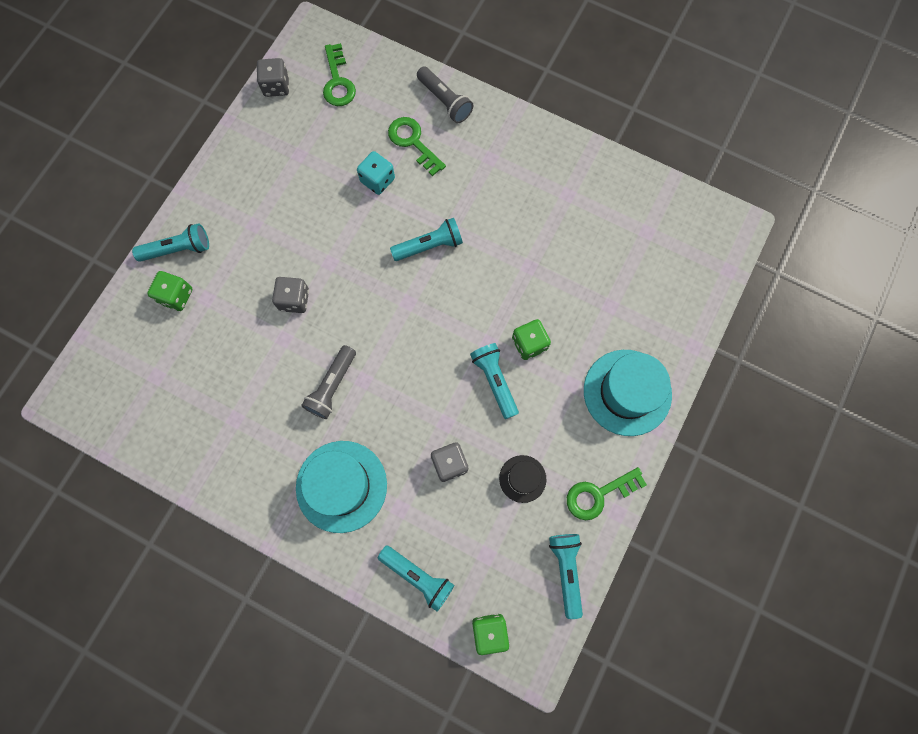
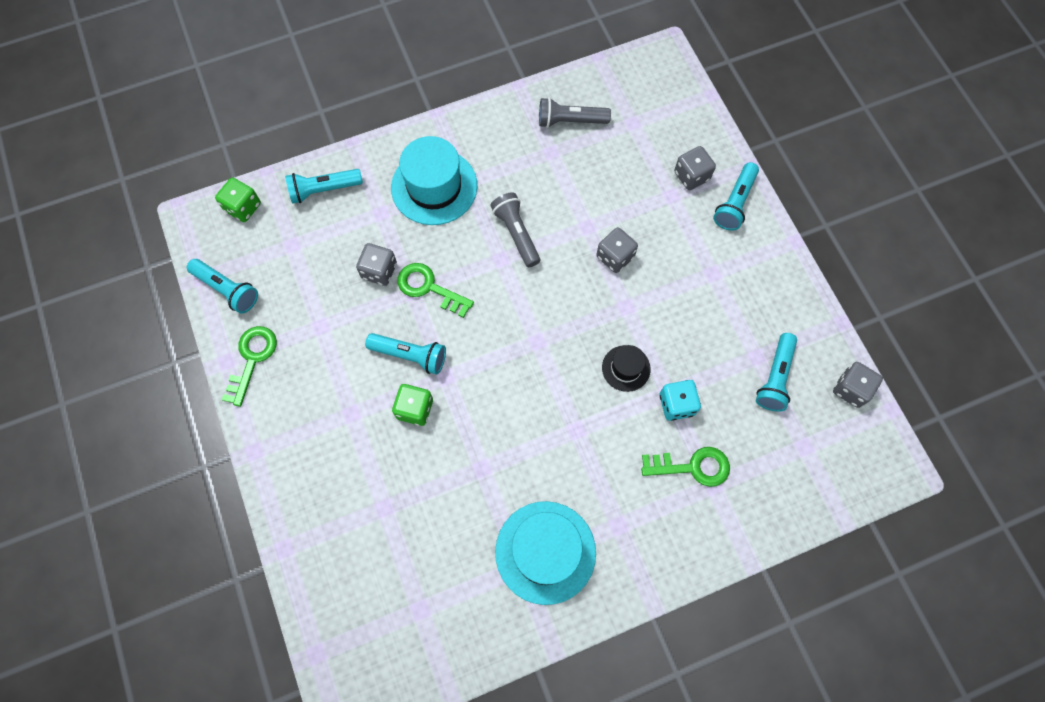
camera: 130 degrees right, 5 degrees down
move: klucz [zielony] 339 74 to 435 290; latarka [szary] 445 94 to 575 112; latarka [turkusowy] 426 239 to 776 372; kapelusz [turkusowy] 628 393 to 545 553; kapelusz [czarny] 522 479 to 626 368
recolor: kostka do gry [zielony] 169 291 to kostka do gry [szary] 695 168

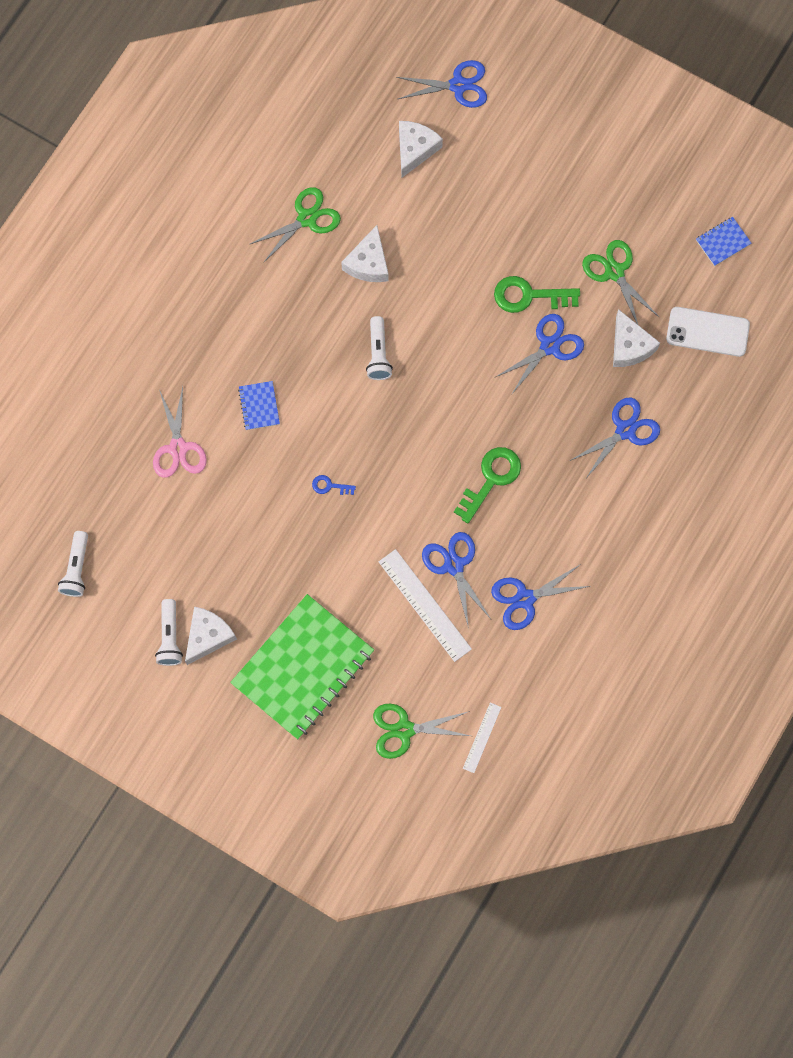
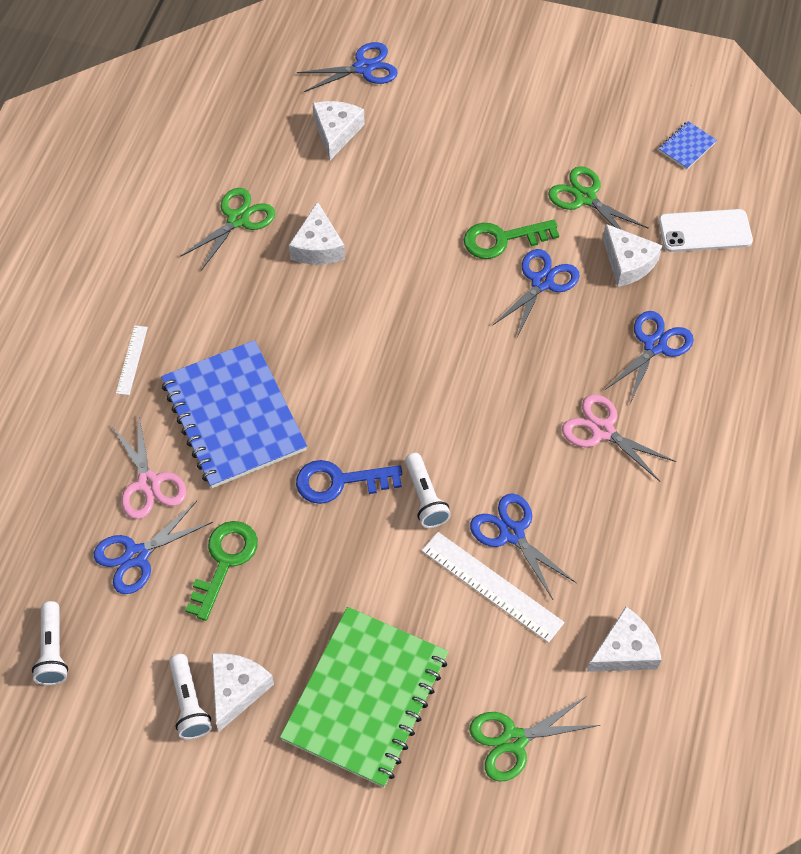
camera: 15 degrees left, 15 degrees down
insert: nożyczki [różowy] 619 438; ser [biały] 624 639
move: latarka [biały] 379 348 to 428 490; klucz [zielony] 487 485 to 221 571; nożyczki [niebieski] 540 597 to 153 547; linijka [biały] 482 738 to 132 360
resize: zeszyt [niebieski] 259 405 = 234 414 x2.50; klucz [niebieski] 334 485 = 349 482 x2.01

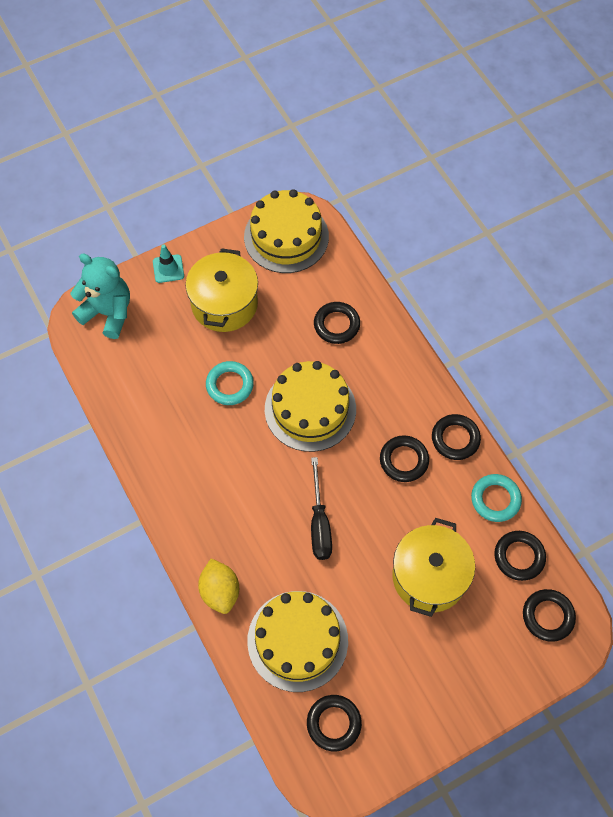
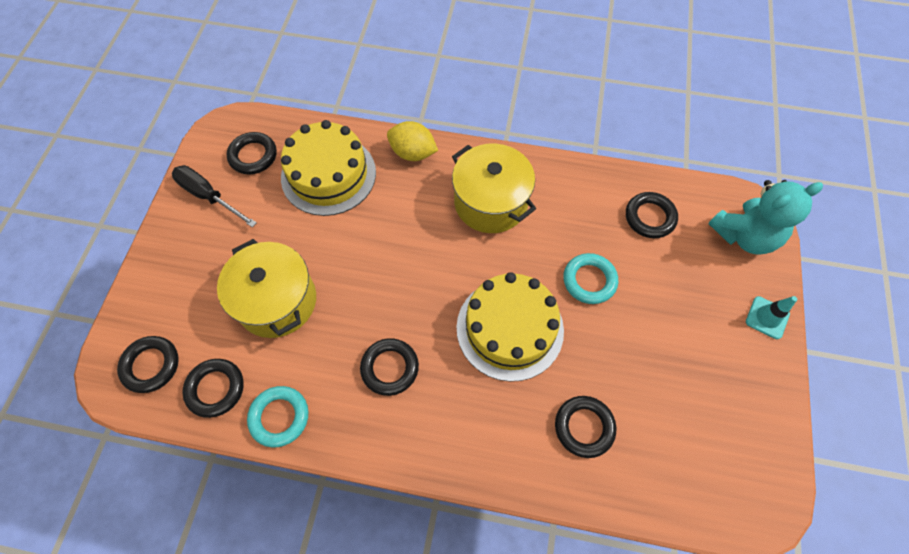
camera: 130 degrees right, 0 degrees up
delete: tort [żółty] 286 231
move: garnek [żółty] 222 290 to 494 188; pierścień [czarny] 456 437 to 652 215; śrubokręt [czarny] 321 508 to 214 196

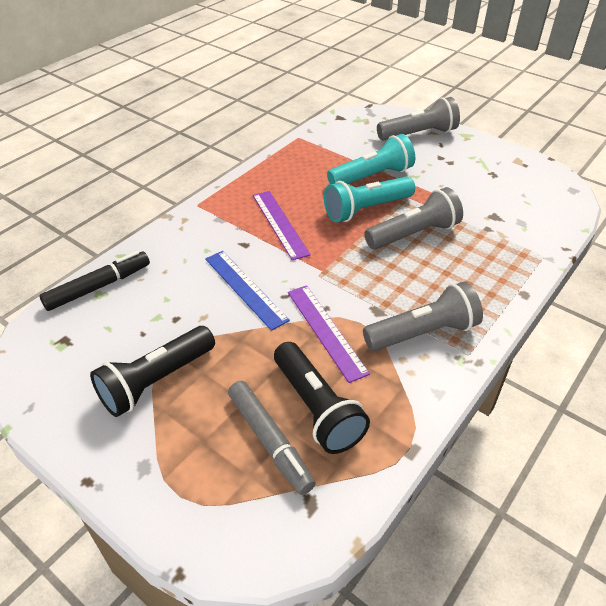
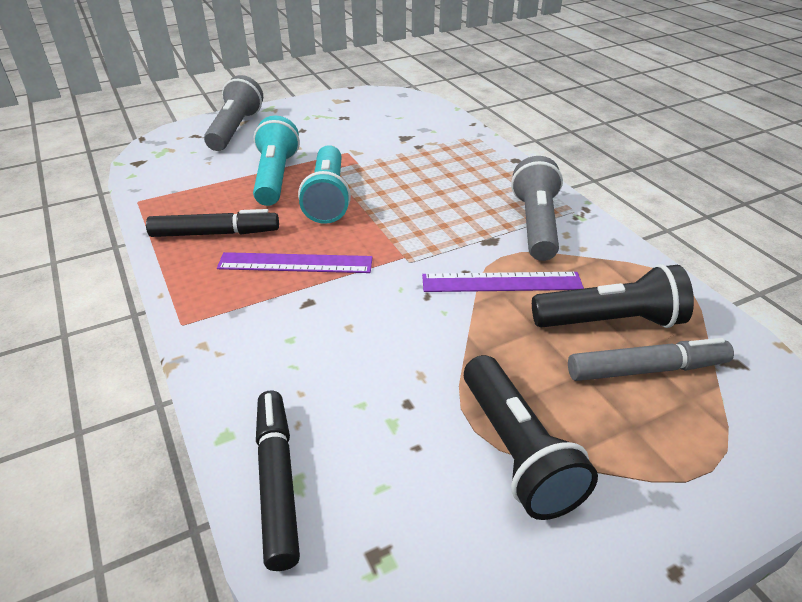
camera: 65 degrees left, 5 degrees down
delete: latarka [szary] 413 218; linijka [niebieski] 247 291
insert: flamaster [czarny] 212 223

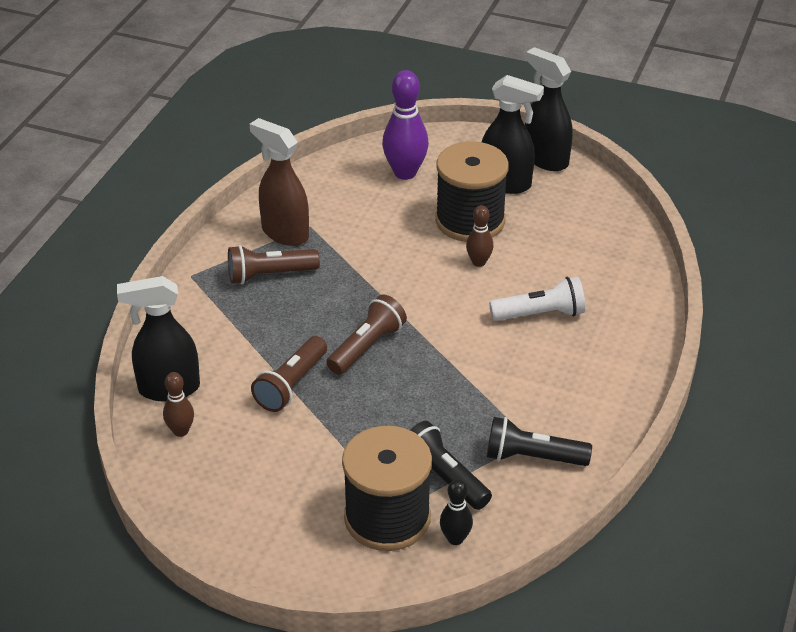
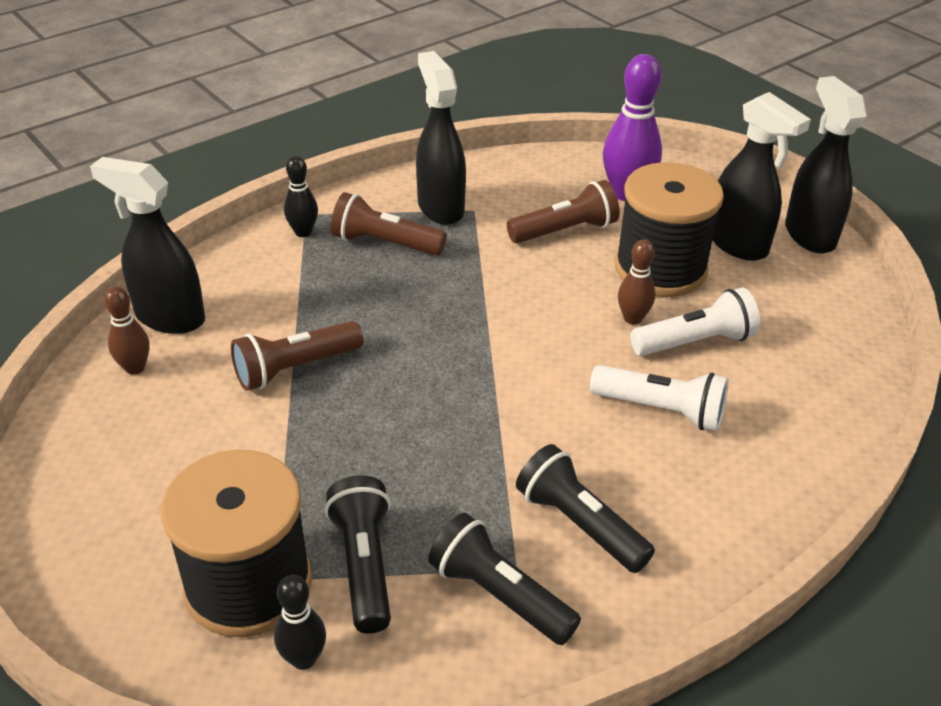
camera: 30 degrees right, 0 degrees up
insert: kręgiel [czarny] 301 196; latarka [biały] 695 321; latarka [czarny] 585 508
move: latarka [brązowy] 366 335 to 563 211
recolor: spryskiwacz [brązowy] 279 182 to spryskiwacz [czarny] 441 138

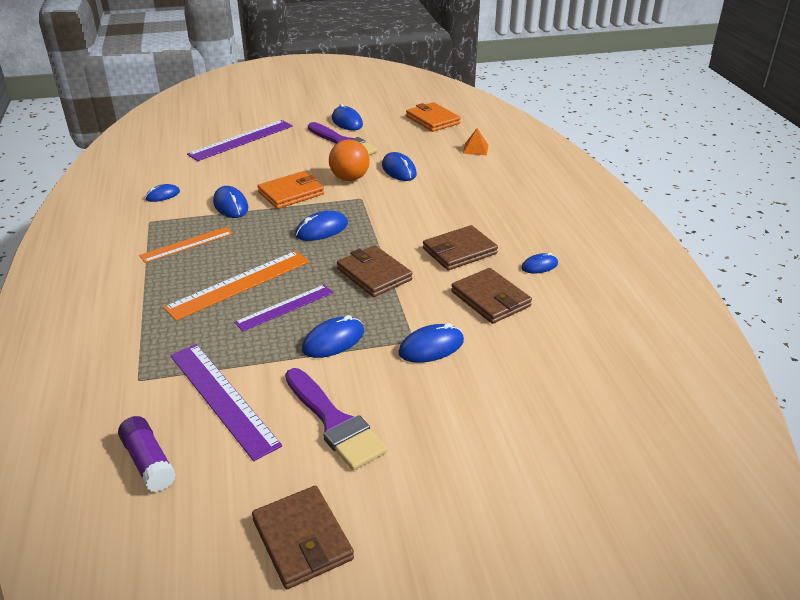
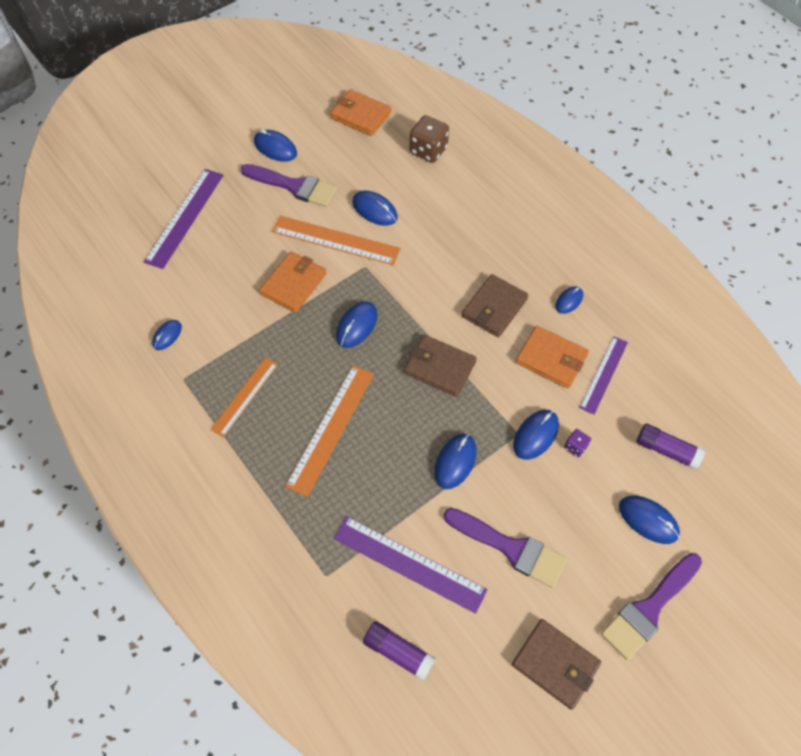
camera: 25 degrees left, 25 degrees up
insert: klej w sztyfcie [fioletowy] 670 446; kostka do gry [fioletowy] 577 443; pędzel [fioletowy] 651 606
move: myszka [niebieski] 230 202 to 649 520; linijka [fioletowy] 283 308 to 604 375
replace: piramida [pomarańczowy] 475 141 to kostka do gry [brązowy] 429 139; piłka [pomarańczowy] 349 160 to linijka [pomarańczowy] 336 240
recolor: portfel [brązowy] 491 296 to portfel [pomarańczowy] 552 357

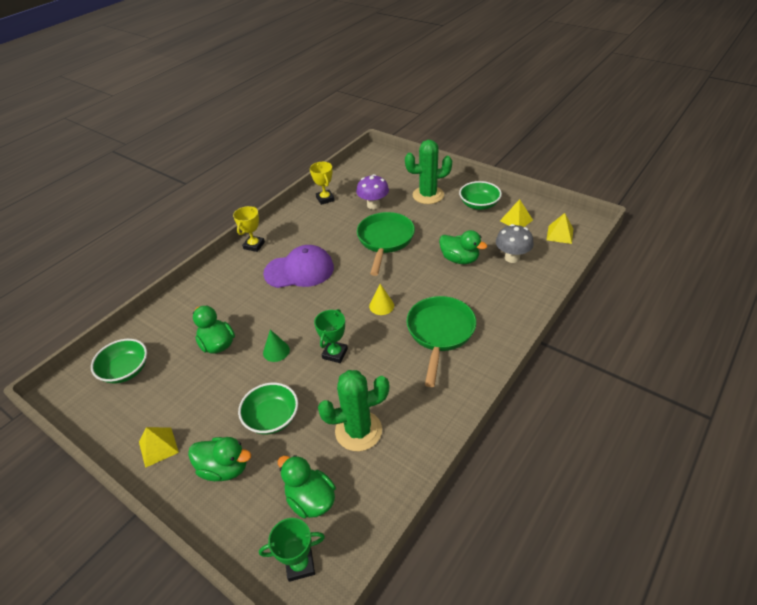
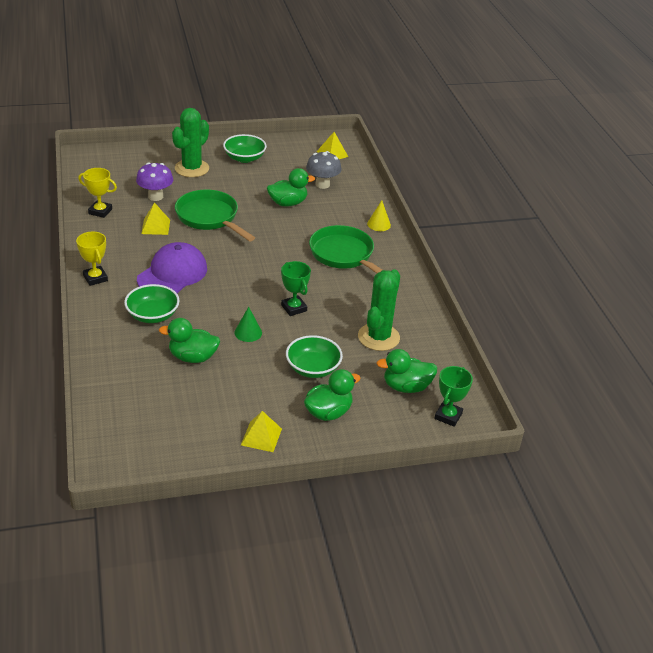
camera: 55 degrees left, 5 degrees down
move: piramida [żółty] 516 213 to 155 218; stożek [żółty] 381 299 to 379 215; miska [zielony] 119 361 to 152 303

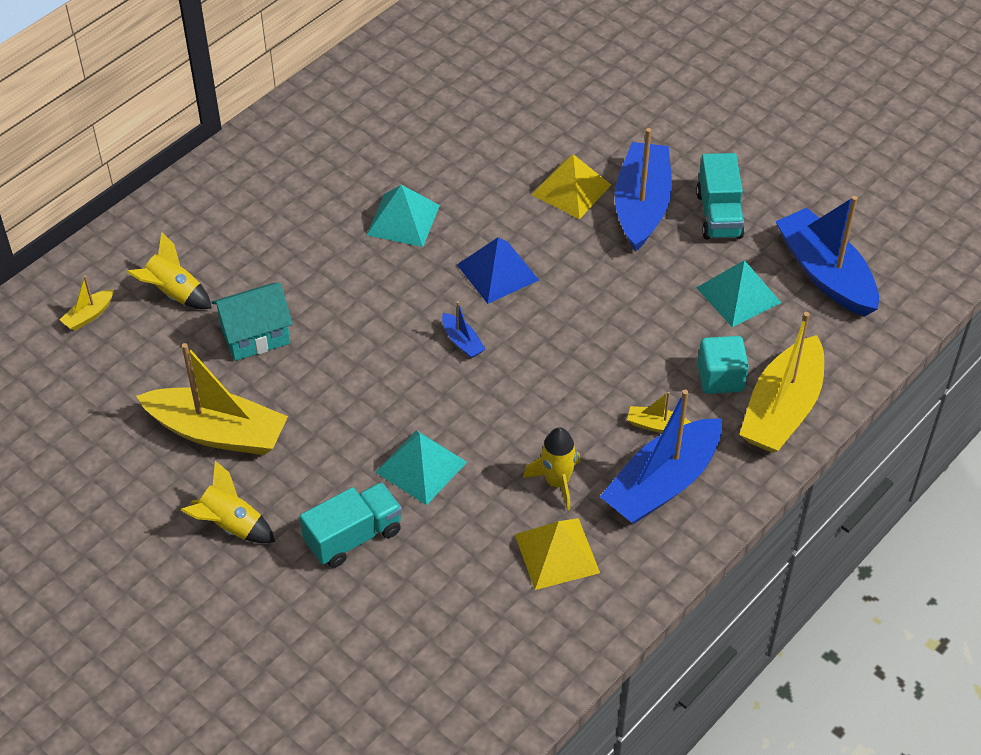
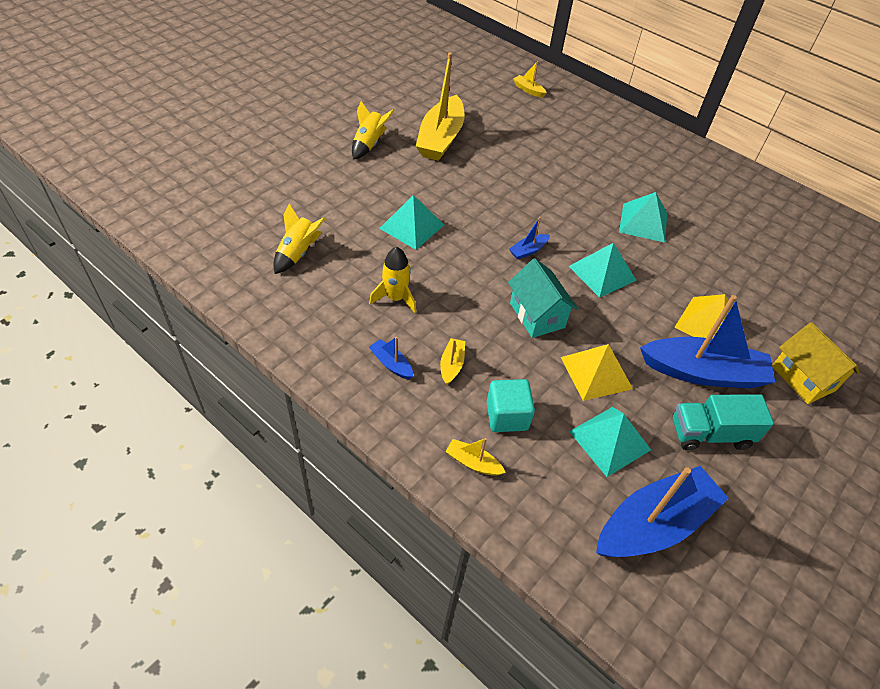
camera: 85 degrees right, 0 degrees up
delete: ciężarówka [turkusowy] 351 525
insert: domek [żółty] 816 363
move: rakieta [żółty] 169 270 to 299 239; domek [turkusowy] 252 322 to 543 298; piramida [żółty] 557 554 to 597 372
recolor: piramida [niebieski] 498 270 to piramida [turkusowy] 603 270
resize: łódka [żółty] 781 382 = 475 457 x0.43; łódka [niebieski] 661 457 = 391 358 x0.43

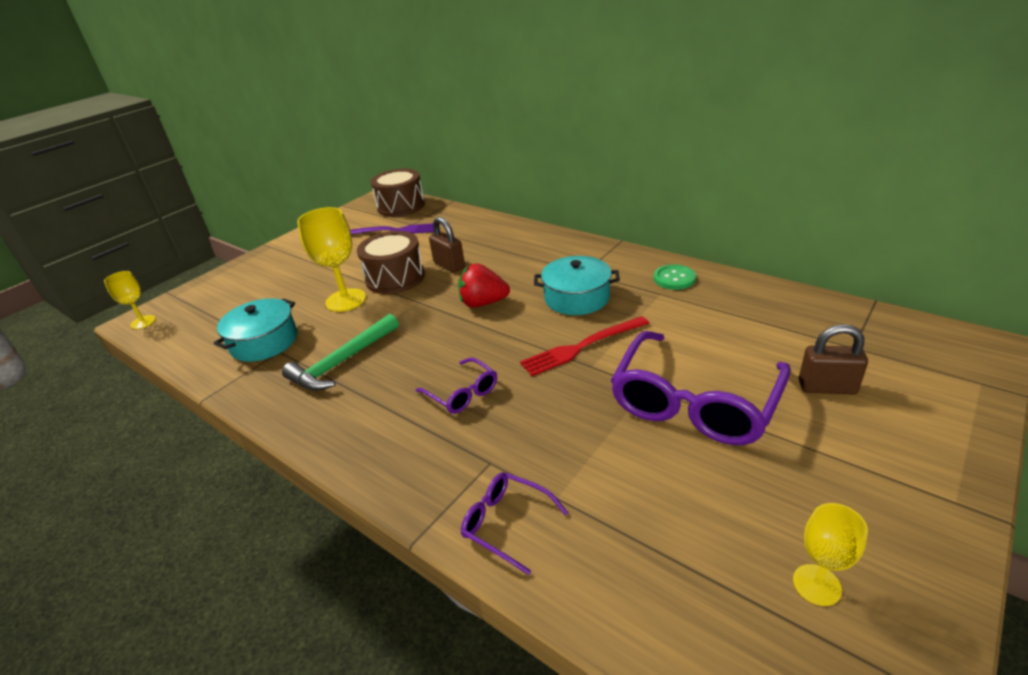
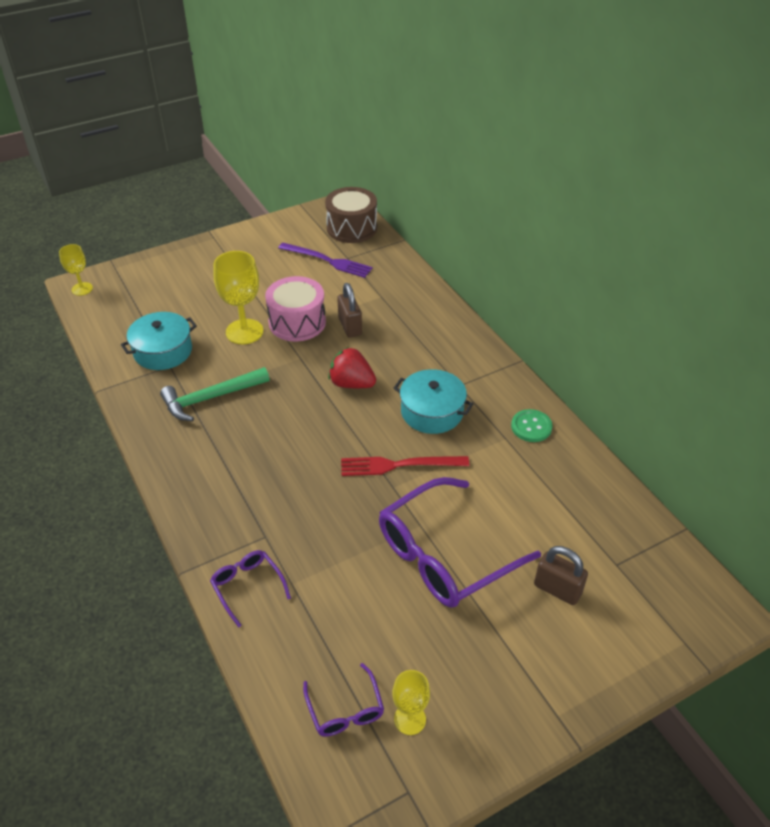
camera: 20 degrees right, 10 degrees up
move: okulary [fioletowy] 456 386 to 343 700
recolor: bęben [brązowy] 391 262 to bęben [różowy] 295 308

